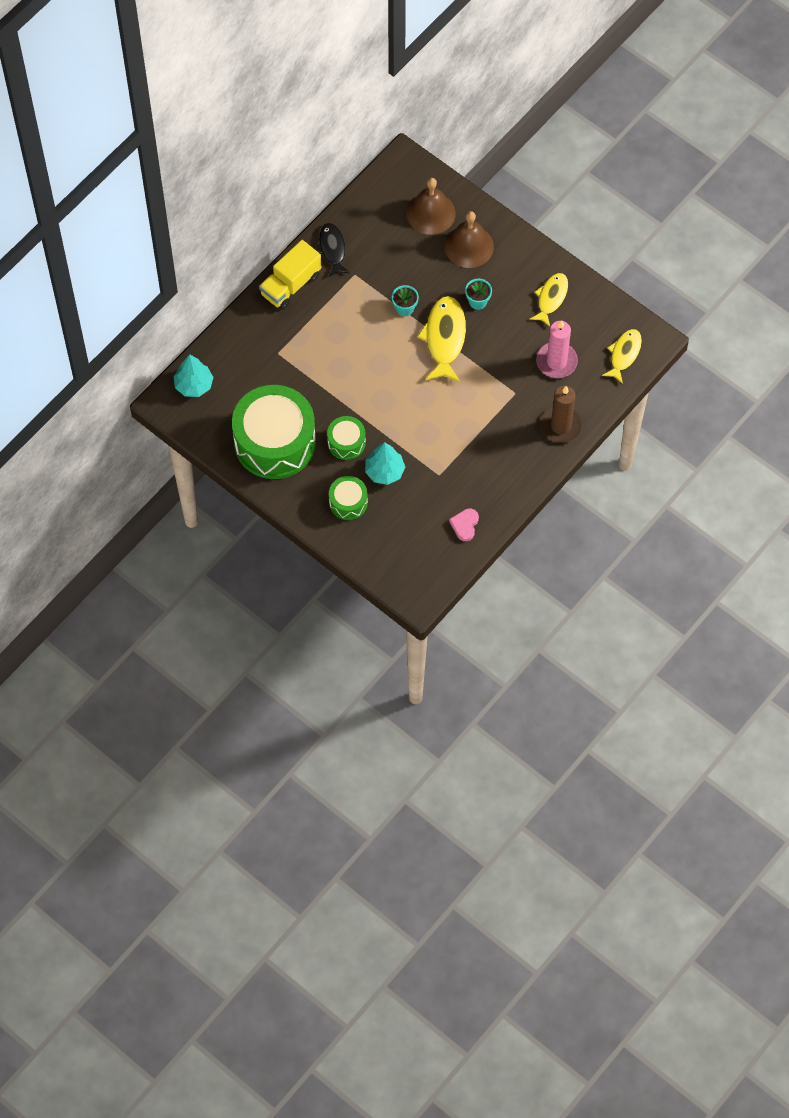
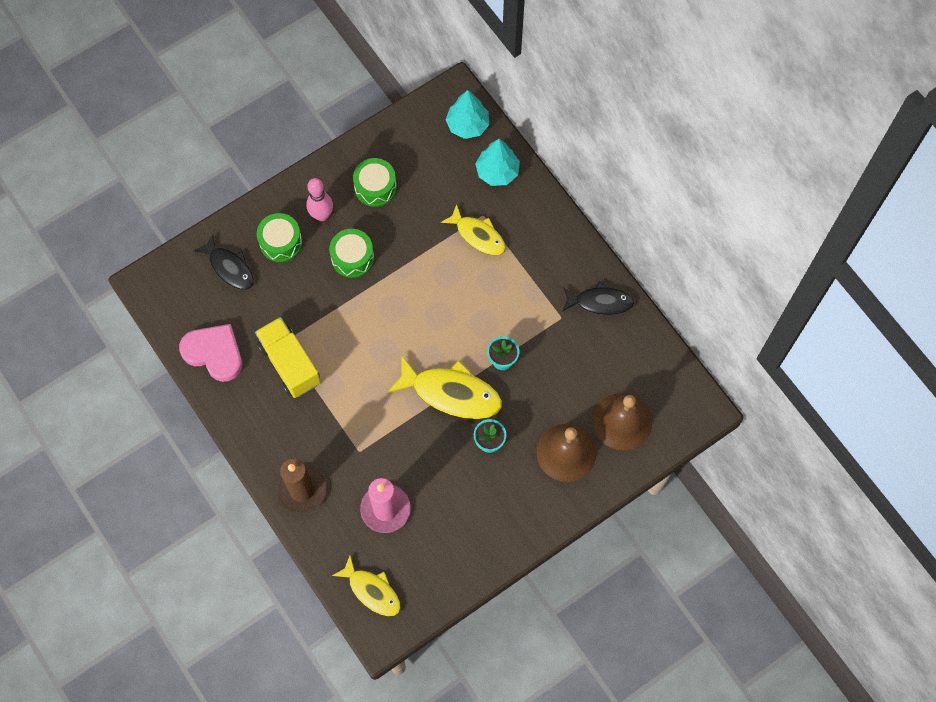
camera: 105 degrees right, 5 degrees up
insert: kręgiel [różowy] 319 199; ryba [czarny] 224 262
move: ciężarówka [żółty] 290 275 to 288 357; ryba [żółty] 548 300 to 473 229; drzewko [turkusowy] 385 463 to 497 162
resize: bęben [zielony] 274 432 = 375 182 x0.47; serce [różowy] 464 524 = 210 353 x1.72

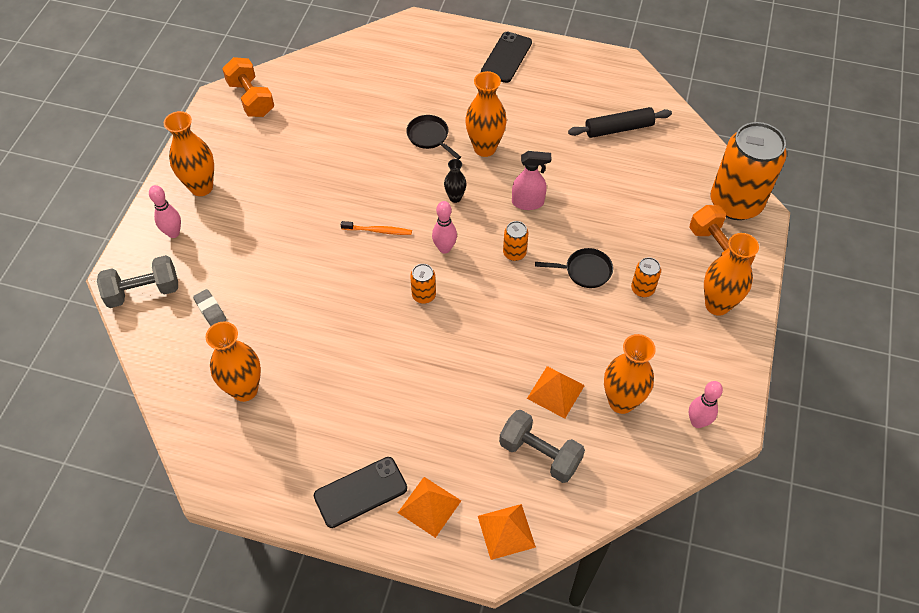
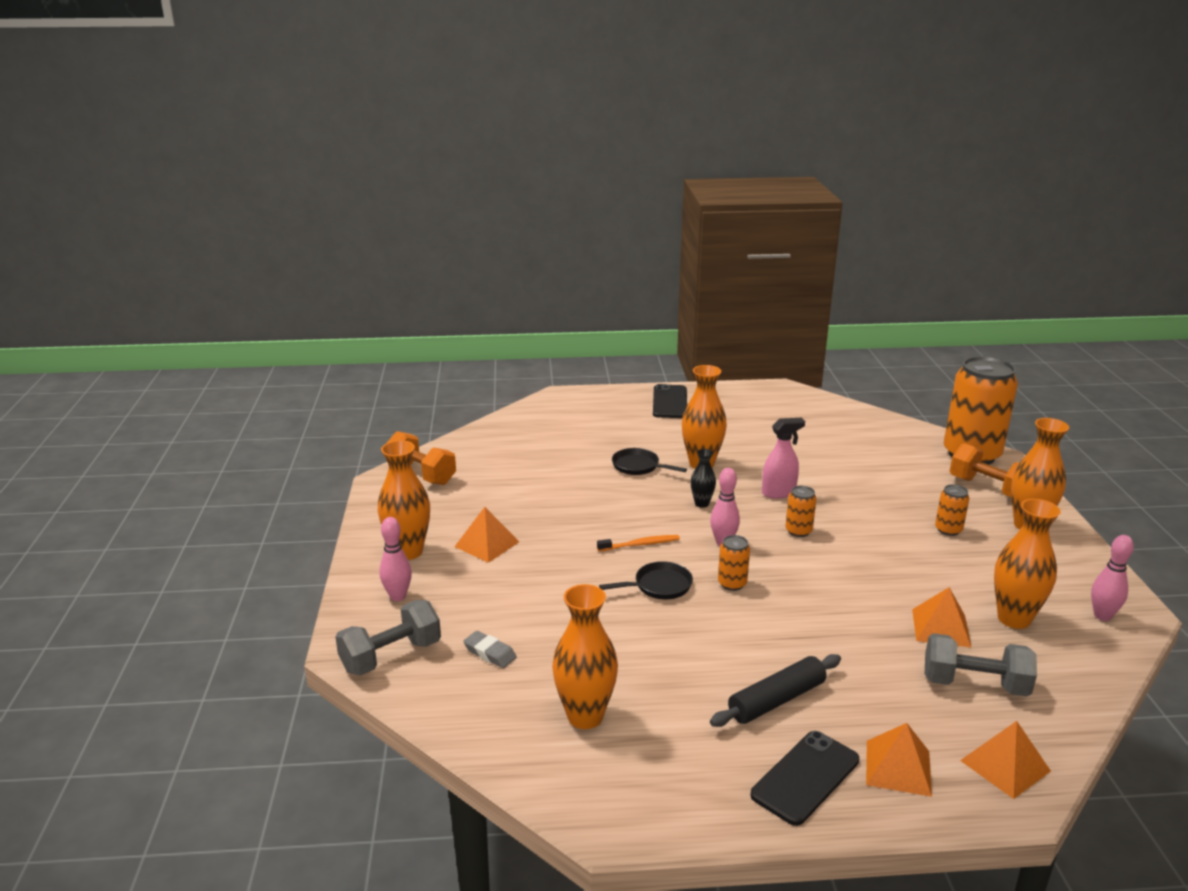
camera: 20 degrees left, 30 degrees down
insert: piramida [pomarańczowy] 487 535
move: wałek do ciasta [czarny] 620 122 to 775 690; patelnia [czarny] 574 268 to 646 580

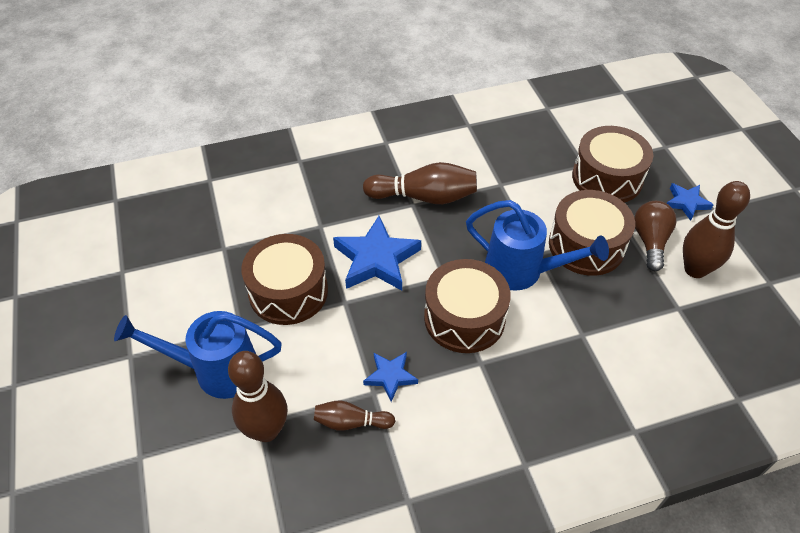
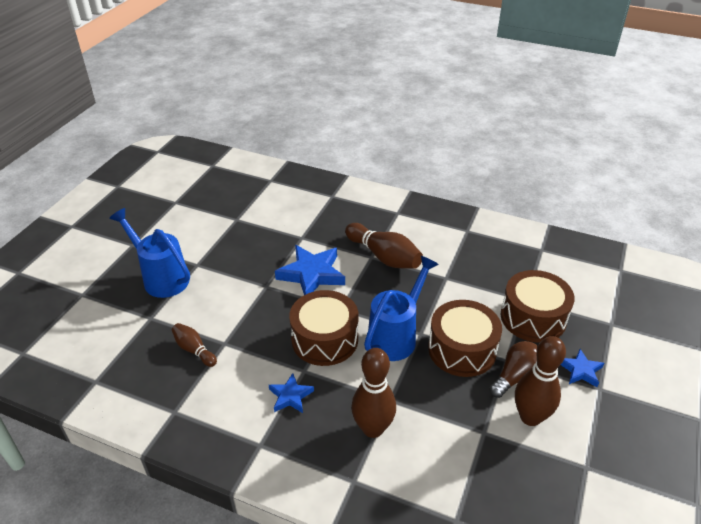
camera: 40 degrees right, 10 degrees down
delete: bęben [brązowy] 284 279
move: kręgiel [brązowy] 257 396 to 373 393; gwiazda [niebieski] 390 377 to 291 393
rotate: konewka [niebieski] 537 245 = 401 308 120 degrees counterclockwise

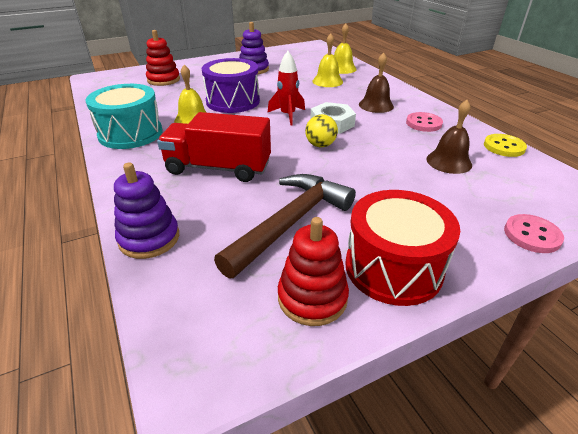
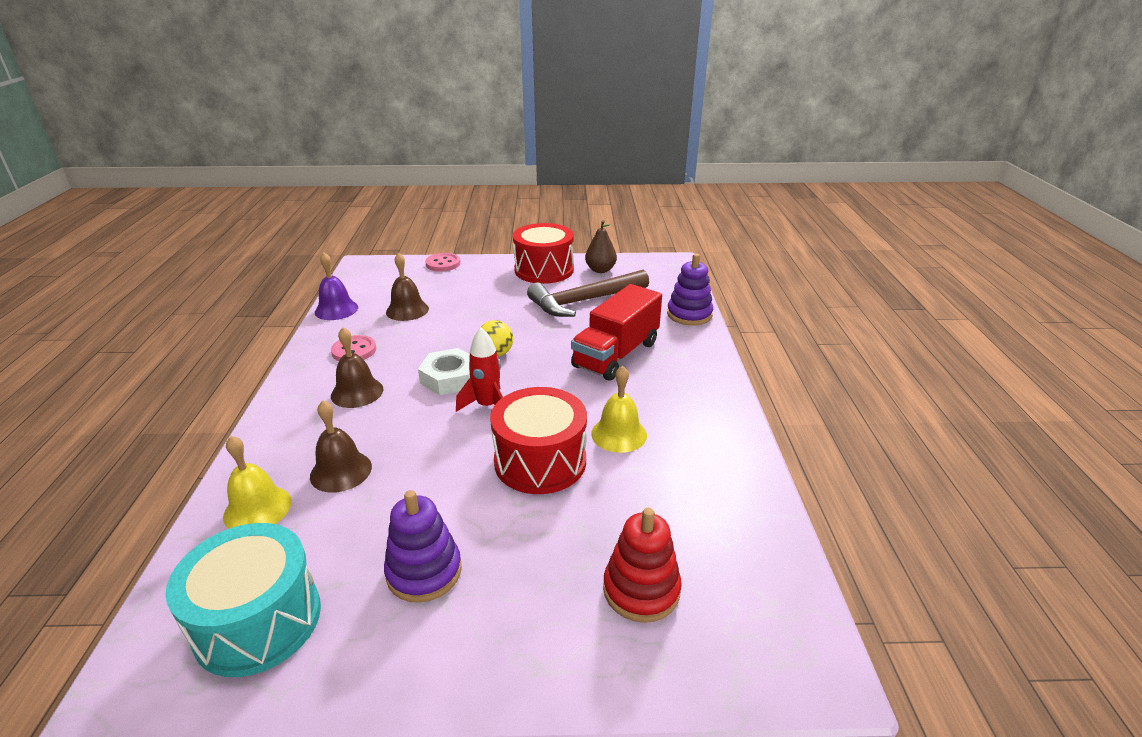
camera: 155 degrees left, 5 degrees down
move: bęben [turkusowy] 124 116 to 243 600
replace: guzik [żółty] 505 145 to dzwonek [fioletowy] 336 286; zabawka nakładanka [czerwony] 313 271 to gruszka [brązowy] 601 246
recolor: dzwonek [żółty] 328 60 to dzwonek [brązowy] 341 446; bęben [fioletowy] 231 85 to bęben [czerwony] 538 440
rotate: ciężarówka [czerwony] 214 147 = 616 332 90 degrees clockwise

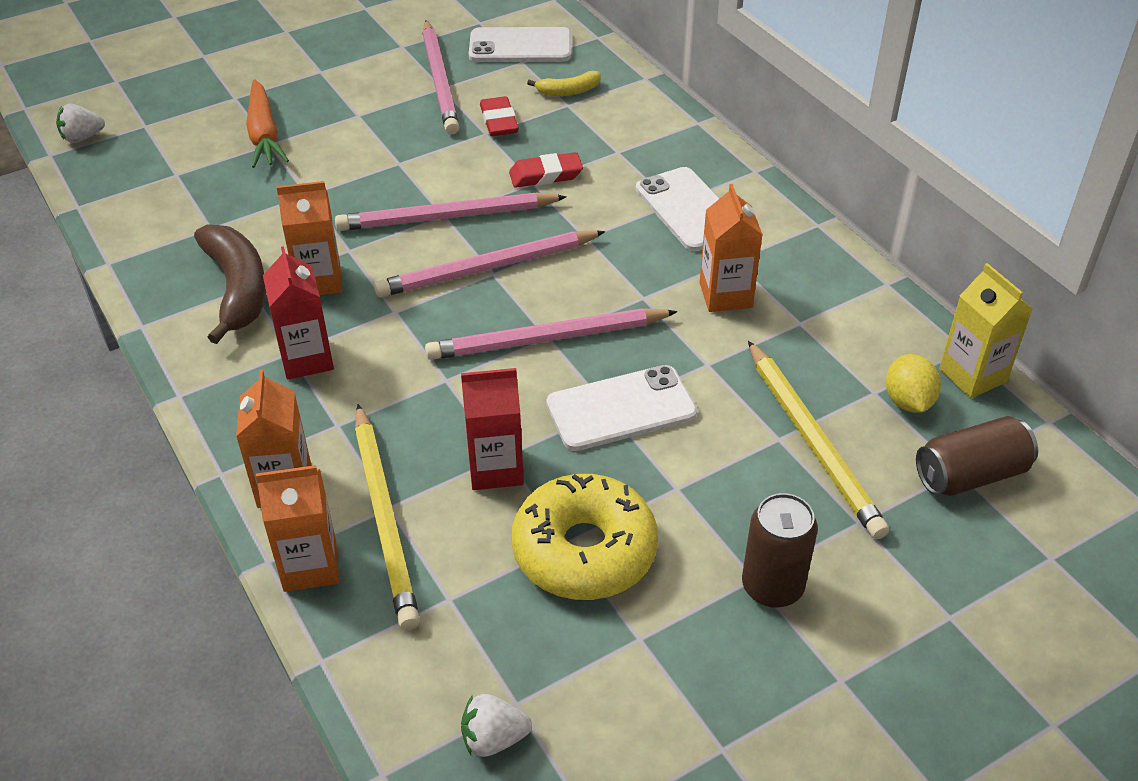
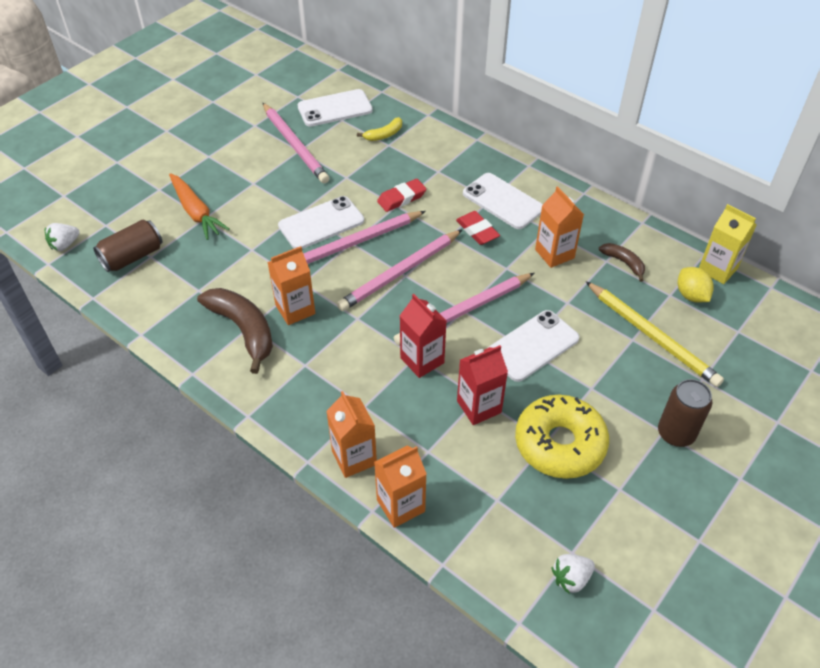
camera: 20 degrees left, 5 degrees up
delete: ołówek [żółty] 387 517
insert: telefon [biały] 321 222; banan [brązowy] 622 262
move: gumka do mazania [czerwony] 499 116 to 478 228; karton mleka [czerwony] 298 313 to 423 336; puszka [brązowy] 977 456 to 128 246

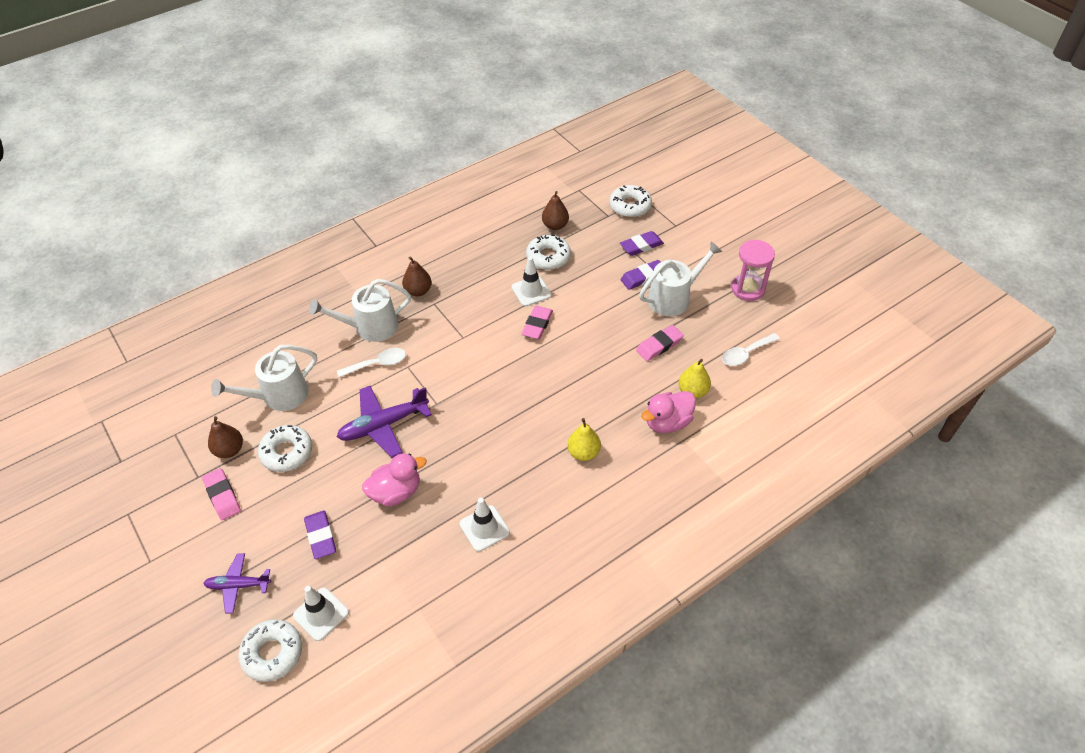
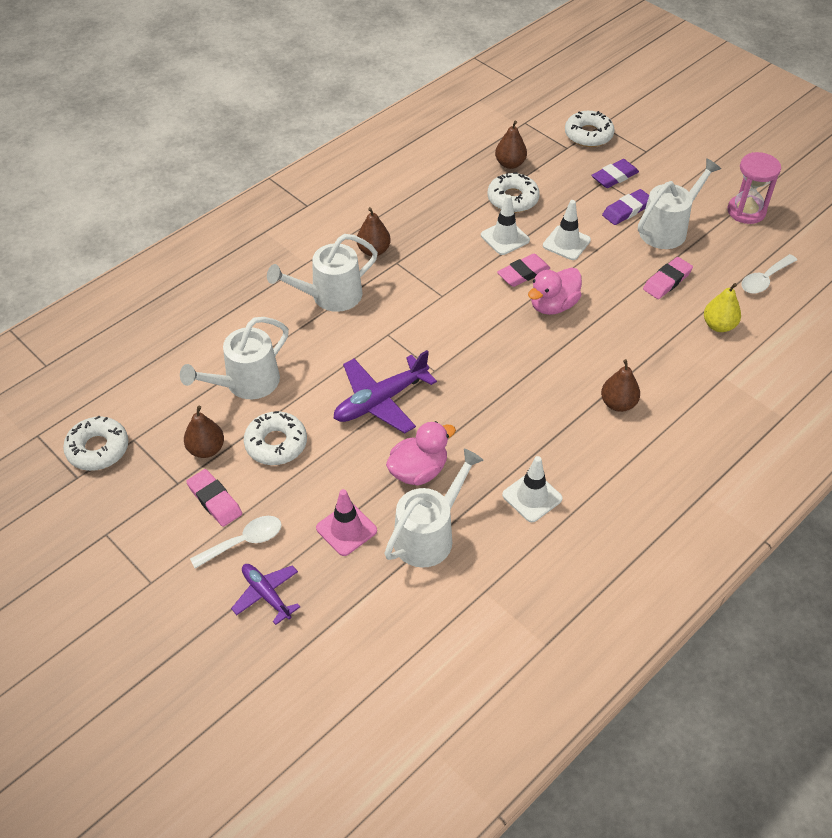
camera: 10 degrees left, 0 degrees up
insert: konewka [biały] 434 508
move: łyżka [biały] 371 363 to 236 542; kaczka [różowy] 668 412 to 555 291; pachołek [biały] 321 613 to 567 230; donut [biały] 270 650 to 95 443
replace: gumka do mazania [fioletowy] 320 535 to pachołek [różowy] 346 522
recolor: gruszka [żółty] 584 439 to gruszka [brązowy] 620 385
rotate: gumka do mazania [różowy] 537 322 = 523 270 45 degrees clockwise; samolot [fioletowy] 237 583 = 265 594 60 degrees clockwise

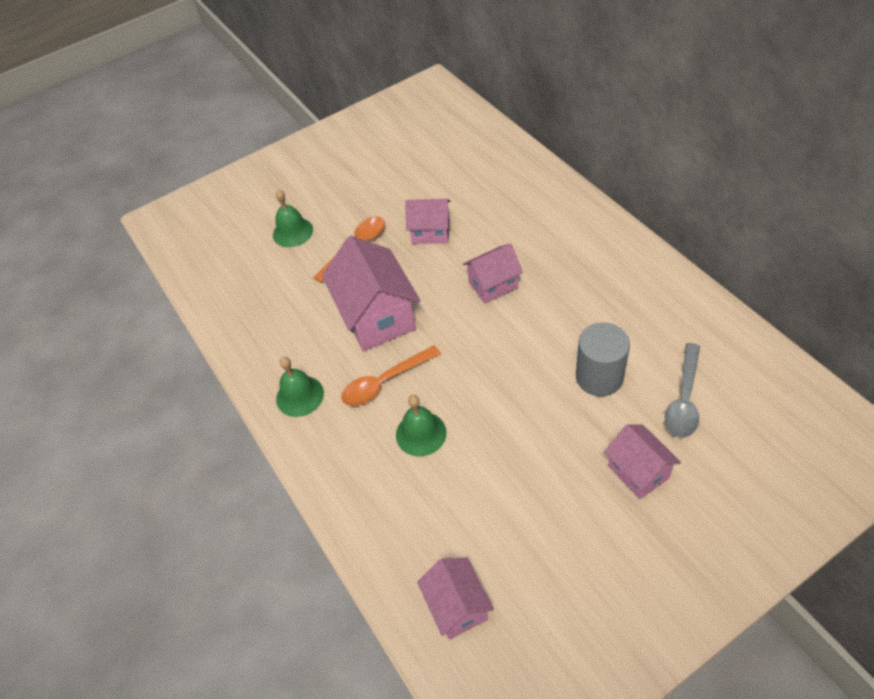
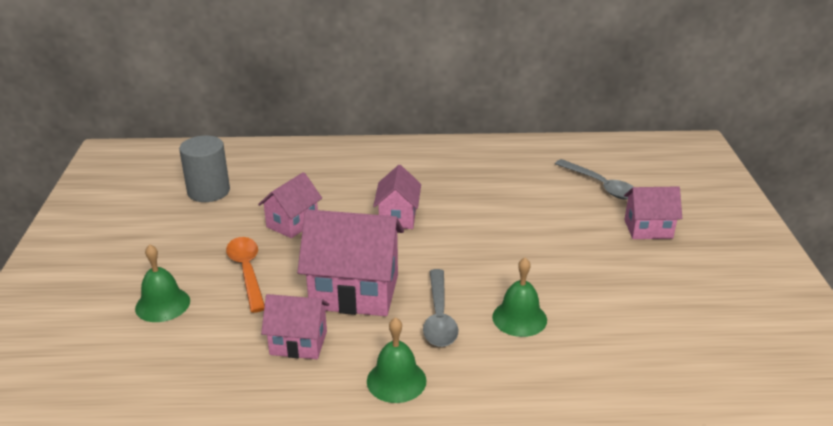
camera: 65 degrees left, 20 degrees down
move: walec [szary] 603 359 to 204 169; domek [różowy] 455 599 to 295 326
recolor: łyżka [pomarańczowy] 391 375 to łyżka [szary] 441 308

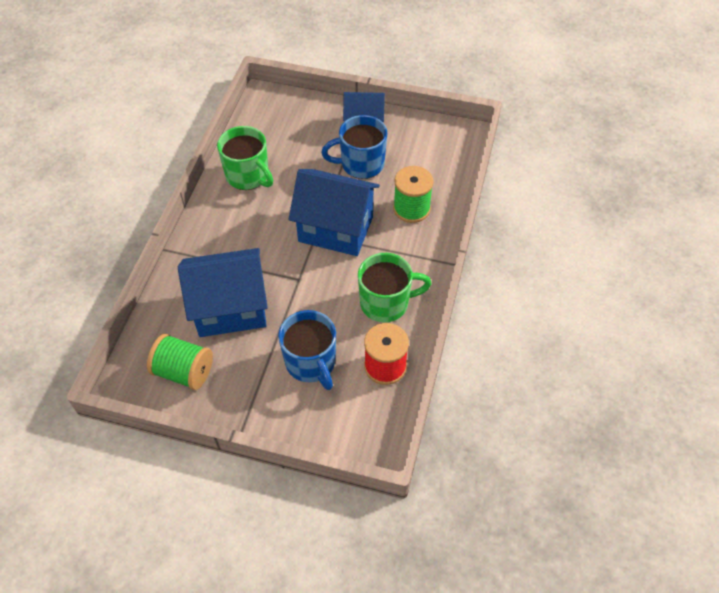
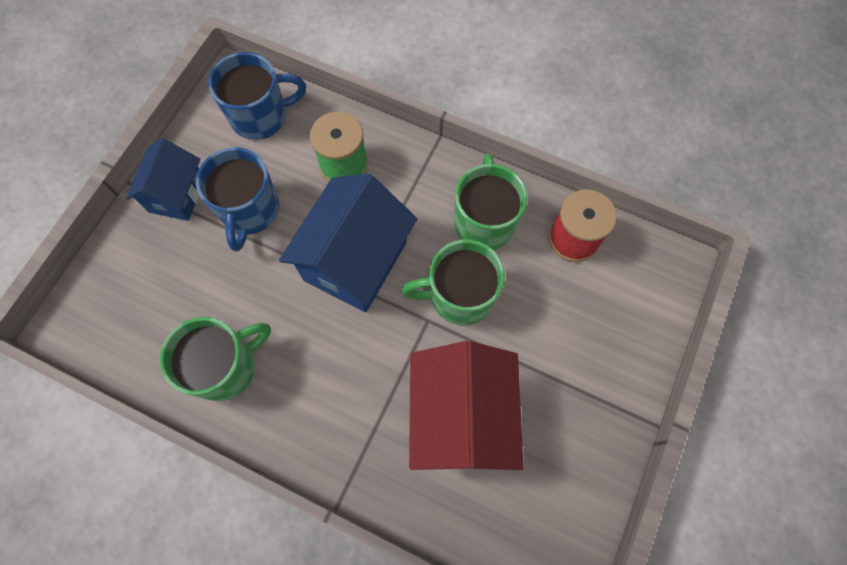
camera: 80 degrees left, 15 degrees up
delete: szpulka [zielony] 180 362
insert: kubek [zielony] 453 282
move: kubek [niebieski] 307 350 to 257 96
recolor: domek [niebieski] 223 292 to domek [czerwony] 466 405

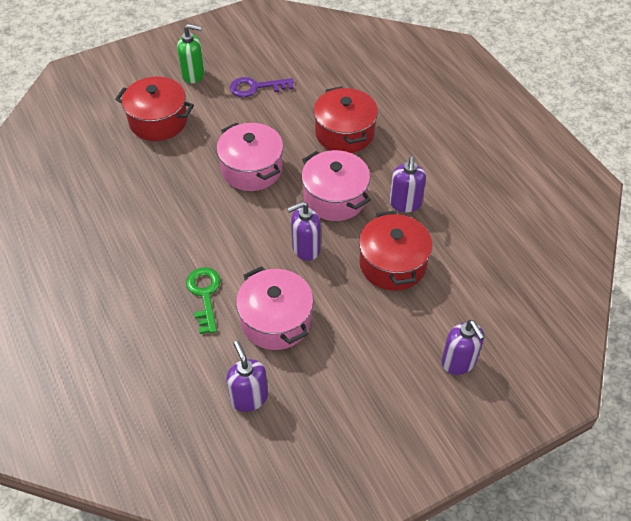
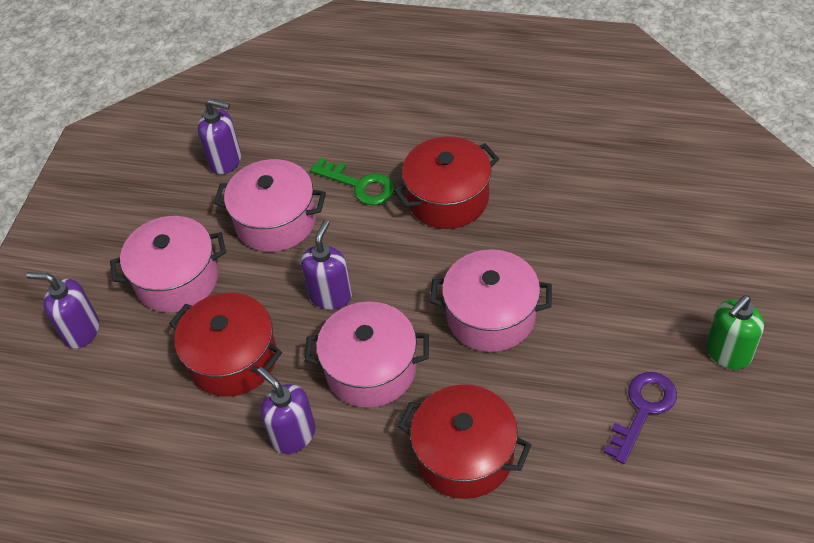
camera: 135 degrees right, 0 degrees up
insert: garnek [różowy] 168 264
move: garnek [czerwony] 154 109 to 446 182

